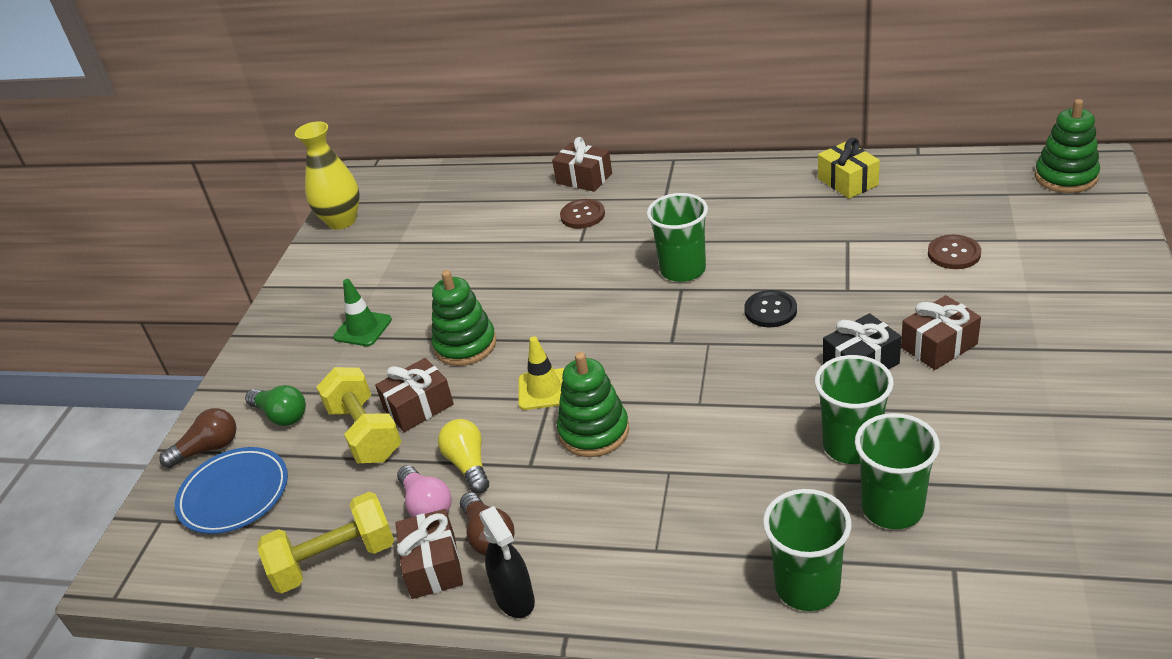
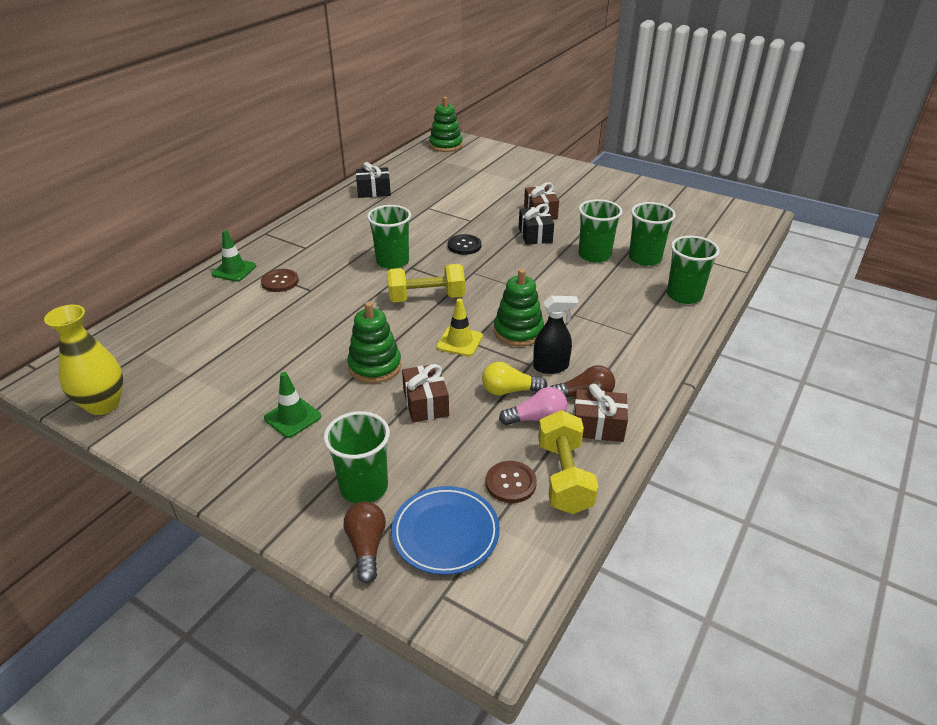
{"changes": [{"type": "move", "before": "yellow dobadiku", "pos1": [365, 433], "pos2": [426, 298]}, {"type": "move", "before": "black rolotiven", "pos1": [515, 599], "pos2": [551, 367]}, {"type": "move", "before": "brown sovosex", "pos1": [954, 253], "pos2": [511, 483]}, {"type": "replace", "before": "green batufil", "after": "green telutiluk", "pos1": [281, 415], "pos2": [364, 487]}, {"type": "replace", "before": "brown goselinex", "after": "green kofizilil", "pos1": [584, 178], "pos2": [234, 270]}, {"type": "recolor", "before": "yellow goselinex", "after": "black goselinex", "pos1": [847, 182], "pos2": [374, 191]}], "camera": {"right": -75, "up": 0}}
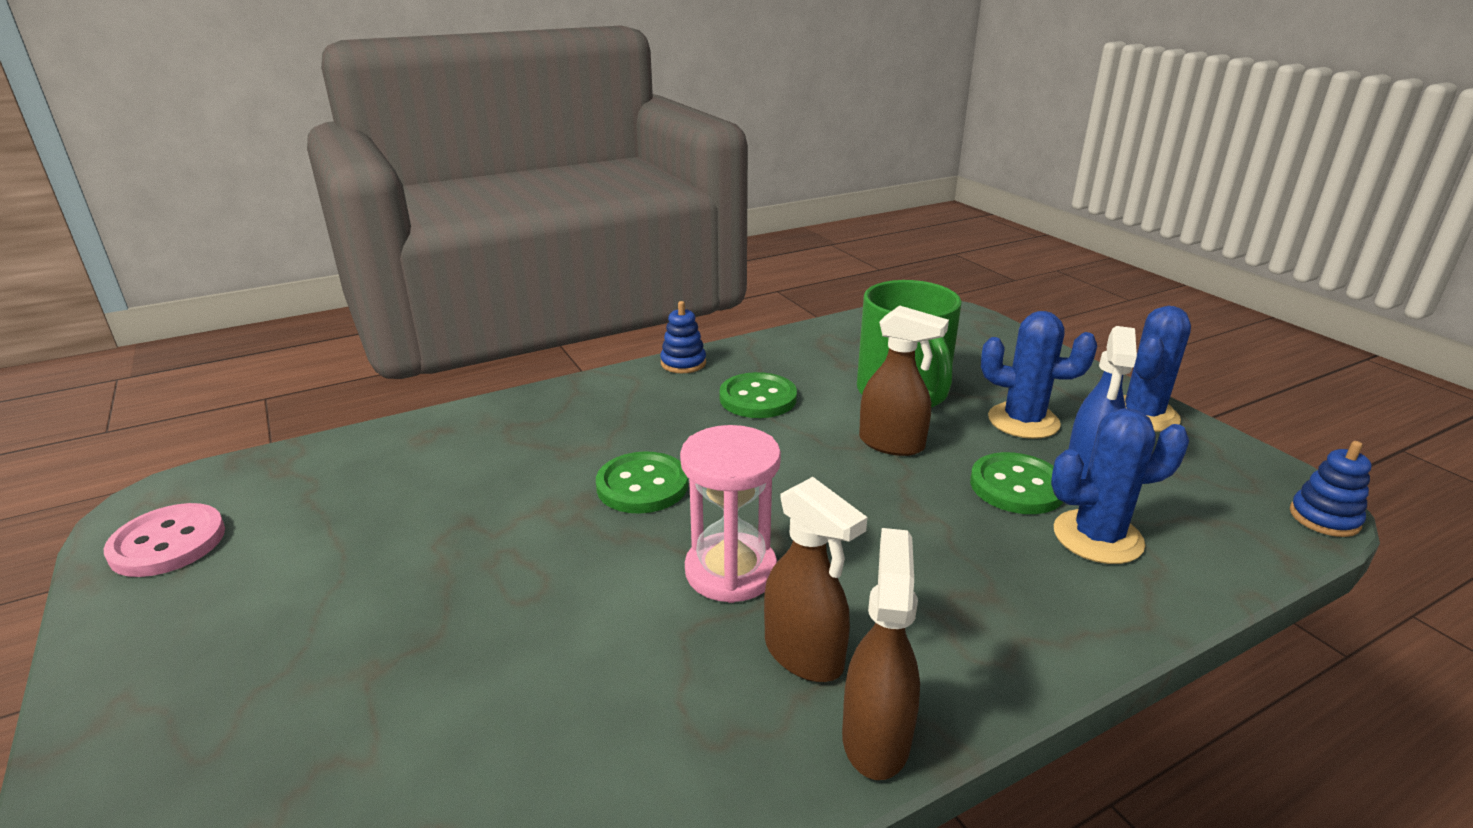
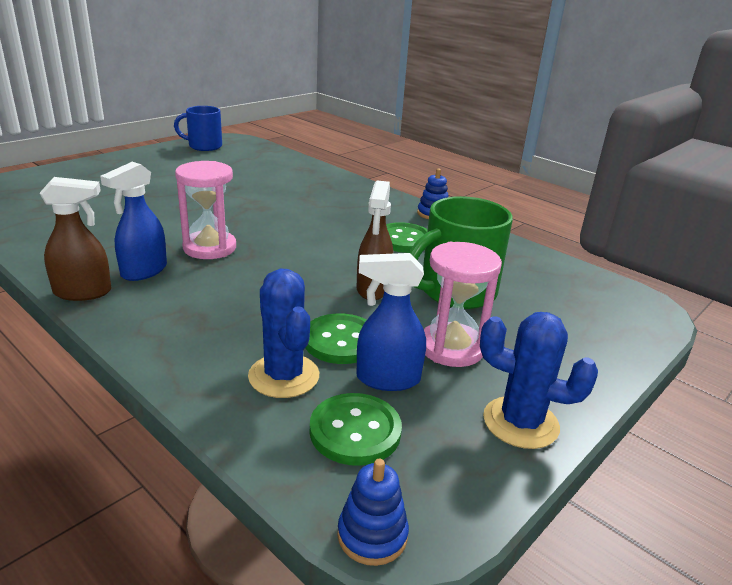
{"changes": [{"type": "move", "before": "green sovosex", "pos1": [642, 485], "pos2": [355, 431]}, {"type": "replace", "before": "pink sovosex", "after": "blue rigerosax", "pos1": [168, 543], "pos2": [204, 146]}, {"type": "replace", "before": "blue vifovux", "after": "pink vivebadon", "pos1": [1023, 421], "pos2": [451, 348]}, {"type": "recolor", "before": "brown rolotiven", "after": "blue rolotiven", "pos1": [804, 655], "pos2": [143, 271]}], "camera": {"right": 70, "up": 0}}
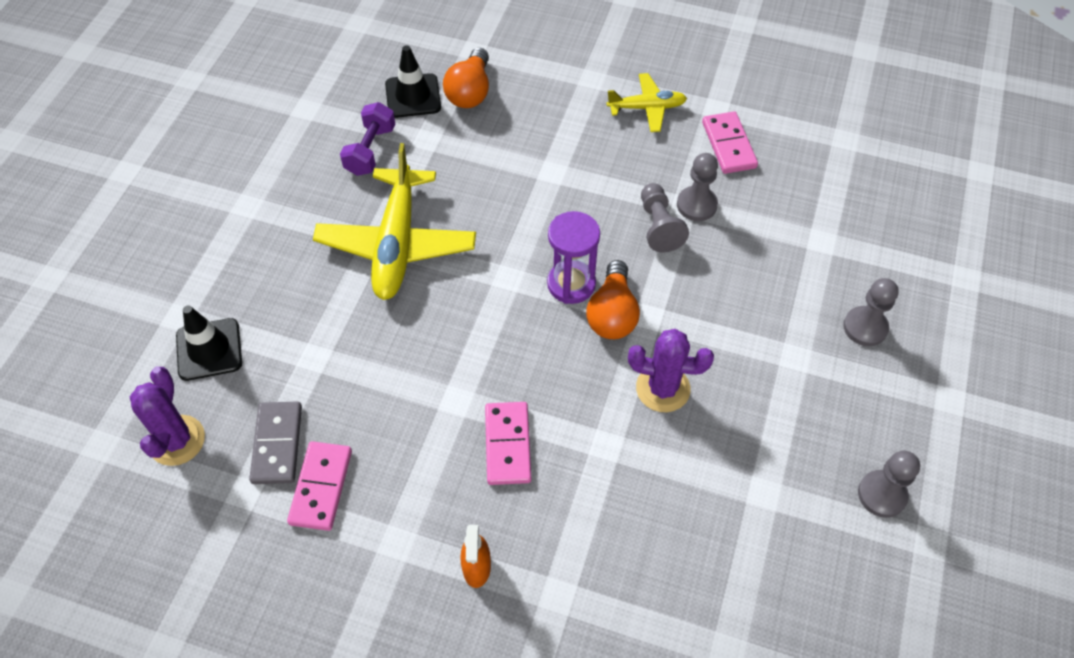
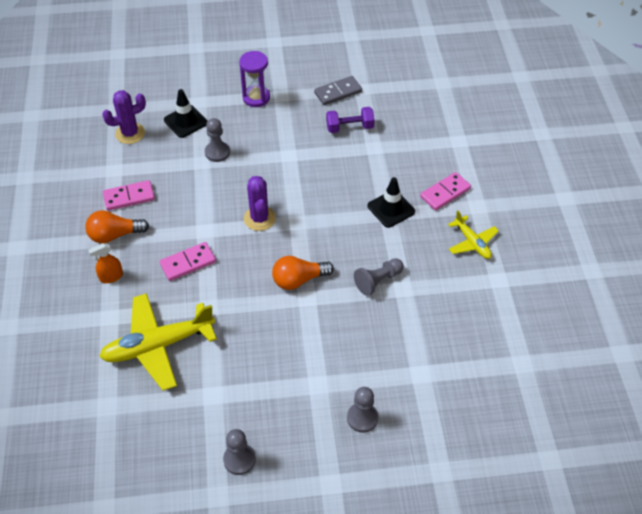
{"changes": [{"type": "move", "before": "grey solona", "pos1": [277, 444], "pos2": [338, 92]}, {"type": "move", "before": "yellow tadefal", "pos1": [397, 244], "pos2": [158, 345]}, {"type": "move", "before": "black kofizilil", "pos1": [413, 96], "pos2": [391, 209]}, {"type": "move", "before": "orange batufil", "pos1": [470, 92], "pos2": [114, 235]}, {"type": "move", "before": "purple vivebadon", "pos1": [571, 284], "pos2": [256, 98]}, {"type": "move", "before": "purple vifovux", "pos1": [663, 388], "pos2": [259, 218]}, {"type": "move", "before": "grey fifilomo", "pos1": [696, 205], "pos2": [217, 152]}, {"type": "move", "before": "pink solona", "pos1": [728, 145], "pos2": [445, 193]}], "camera": {"right": 65, "up": -5}}
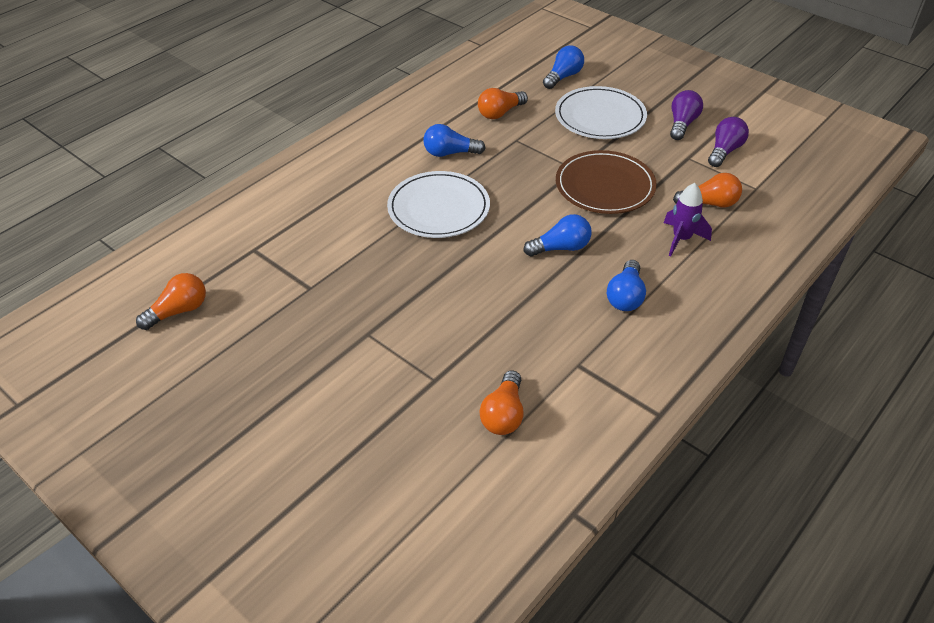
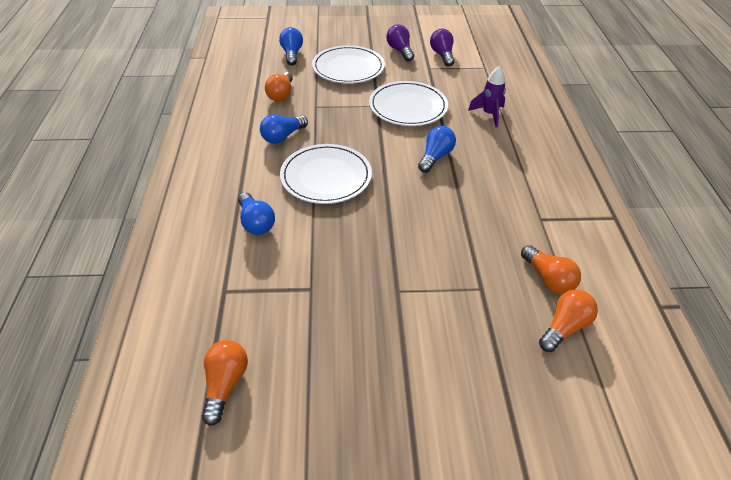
{"changes": [{"type": "move", "before": "blue batufil", "pos1": [625, 296], "pos2": [256, 222]}, {"type": "move", "before": "orange batufil", "pos1": [709, 203], "pos2": [564, 327]}, {"type": "recolor", "before": "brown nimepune", "after": "white nimepune", "pos1": [605, 186], "pos2": [408, 107]}], "camera": {"right": -45, "up": 0}}
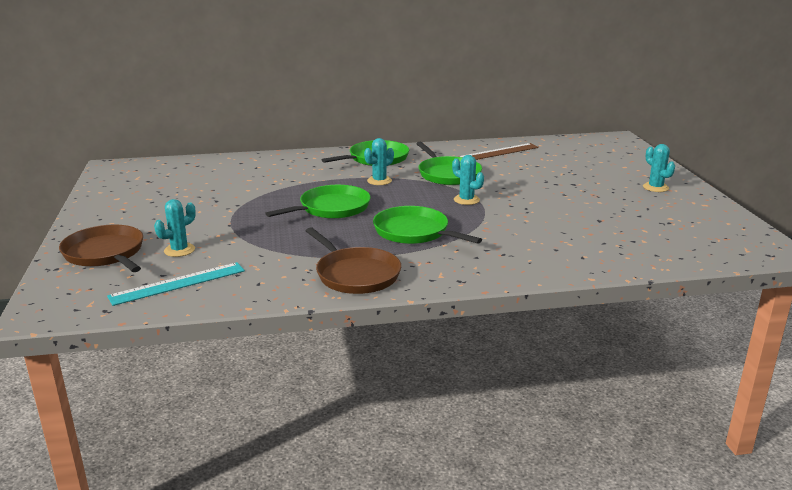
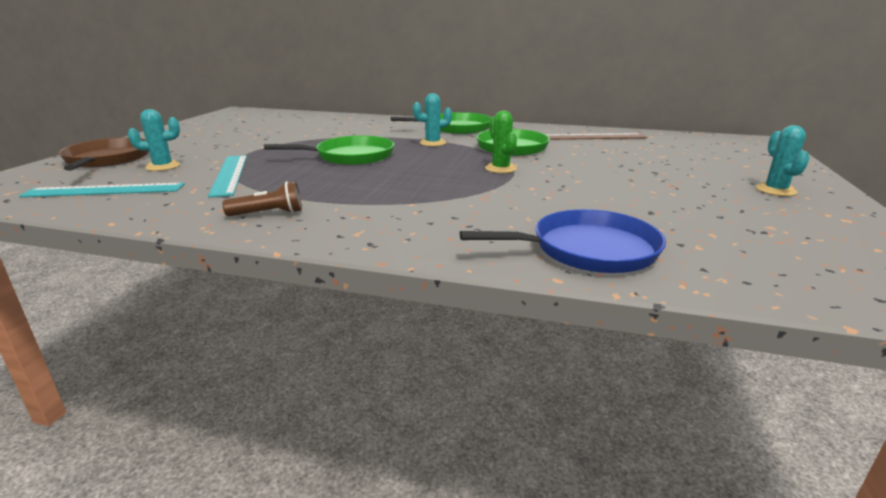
{"changes": [{"type": "delete", "before": "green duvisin", "pos1": [414, 232]}, {"type": "insert", "after": "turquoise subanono", "pos2": [229, 174]}, {"type": "insert", "after": "blue duvisin", "pos2": [587, 250]}, {"type": "replace", "before": "brown duvisin", "after": "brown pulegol", "pos1": [355, 274], "pos2": [268, 214]}, {"type": "recolor", "before": "turquoise vifovux", "after": "green vifovux", "pos1": [466, 200], "pos2": [500, 169]}], "camera": {"right": 25, "up": 0}}
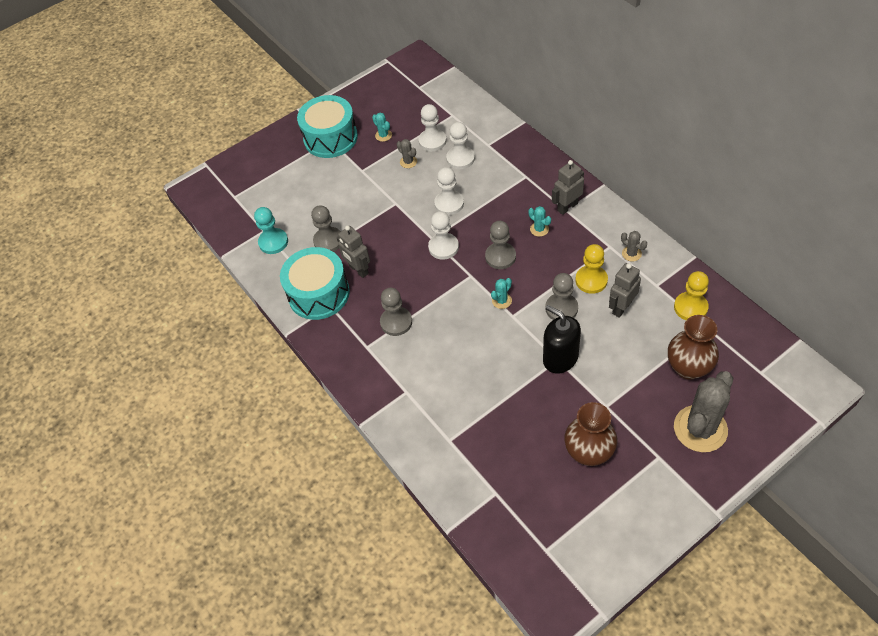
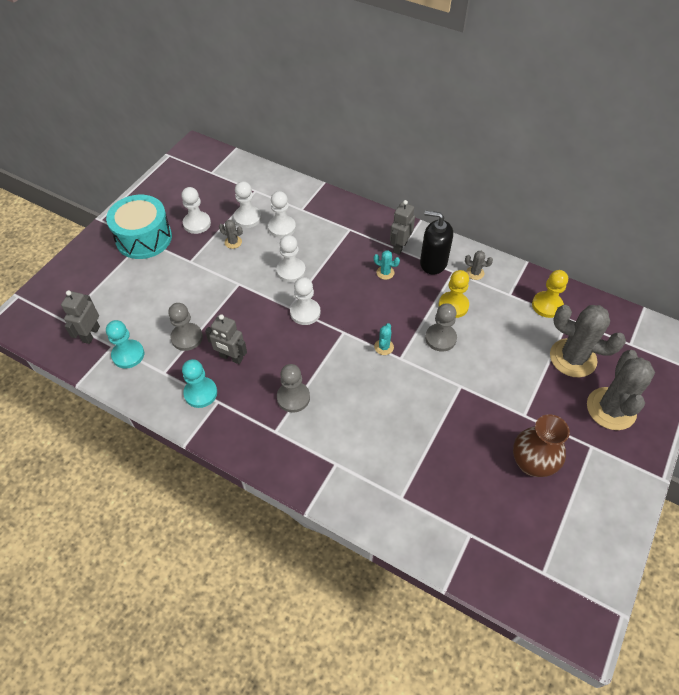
{"changes": [{"type": "delete", "before": "grey fifilomo", "pos1": [500, 256]}, {"type": "move", "before": "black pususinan", "pos1": [560, 358], "pos2": [433, 263]}, {"type": "move", "before": "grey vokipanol", "pos1": [621, 307], "pos2": [91, 334]}, {"type": "replace", "before": "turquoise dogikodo", "after": "turquoise fifilomo", "pos1": [318, 294], "pos2": [200, 393]}, {"type": "replace", "before": "turquoise vifovux", "after": "white fifilomo", "pos1": [383, 135], "pos2": [197, 223]}, {"type": "replace", "before": "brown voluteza", "after": "grey vifovux", "pos1": [688, 367], "pos2": [573, 358]}], "camera": {"right": -30, "up": 0}}
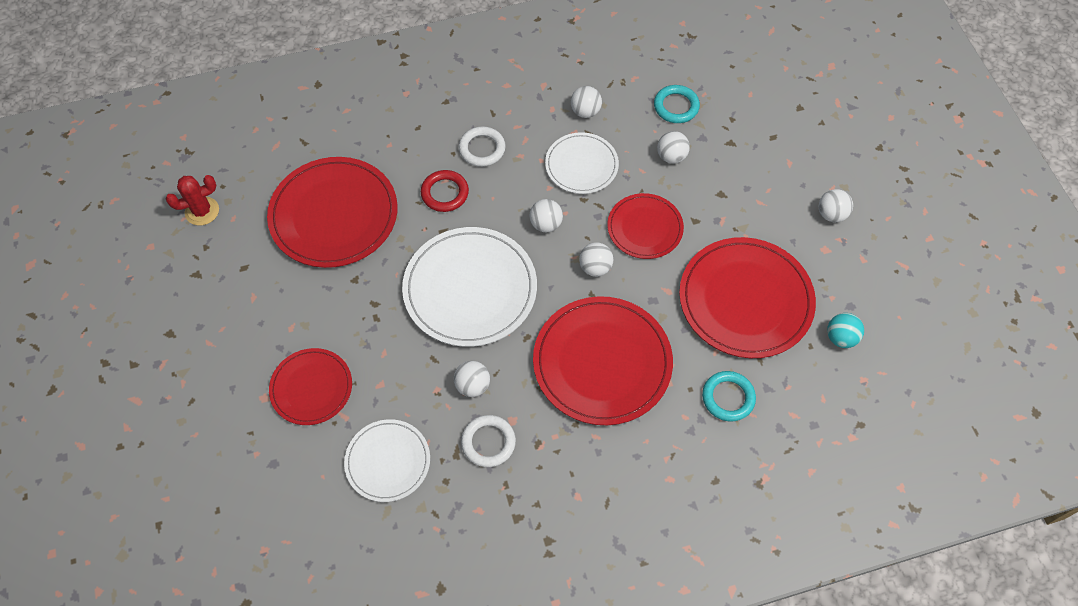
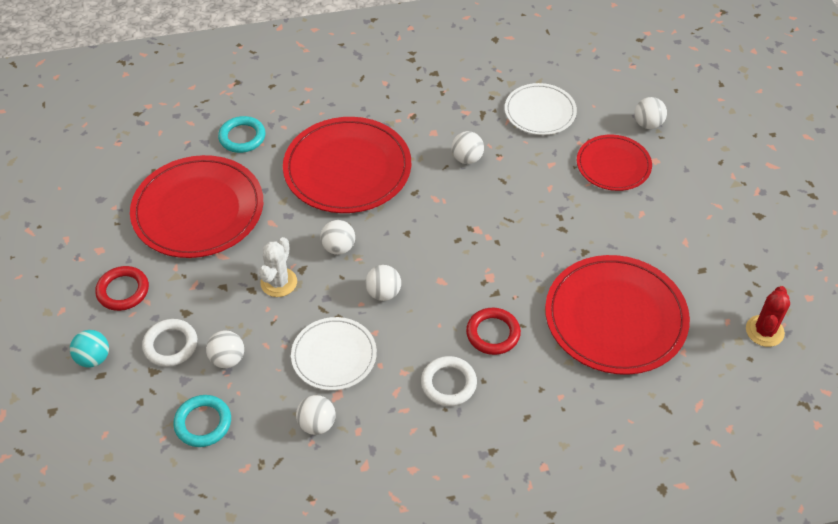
{"changes": [{"type": "delete", "before": "white nimepune", "pos1": [470, 289]}, {"type": "insert", "after": "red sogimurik", "pos2": [123, 291]}, {"type": "move", "before": "white sogimurik", "pos1": [488, 442], "pos2": [170, 345]}, {"type": "move", "before": "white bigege", "pos1": [831, 214], "pos2": [648, 124]}, {"type": "move", "before": "turquoise bigege", "pos1": [840, 337], "pos2": [94, 358]}, {"type": "replace", "before": "red nimepune", "after": "white vifovux", "pos1": [645, 228], "pos2": [278, 282]}, {"type": "rotate", "before": "red vifovux", "pos1": [202, 211], "pos2": [764, 331], "turn": -45}], "camera": {"right": -175, "up": -10}}
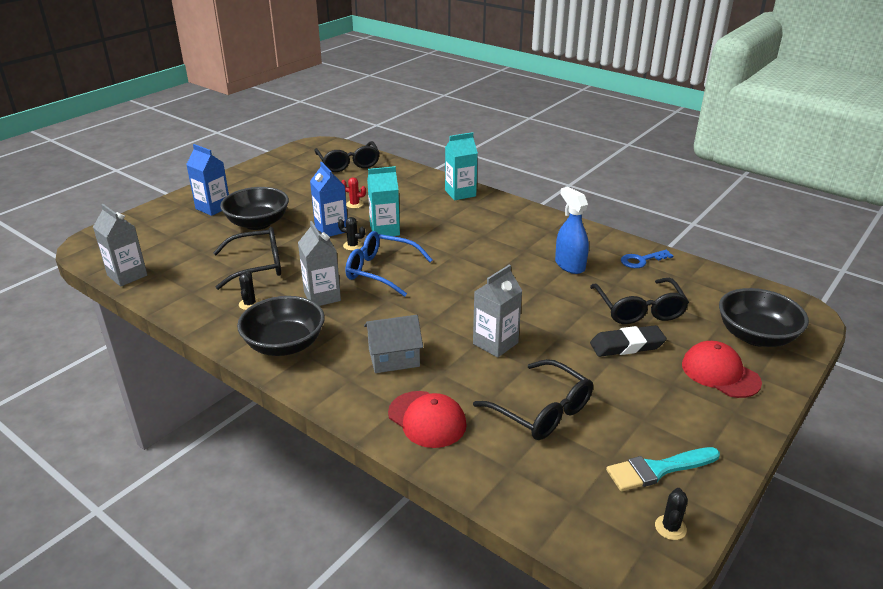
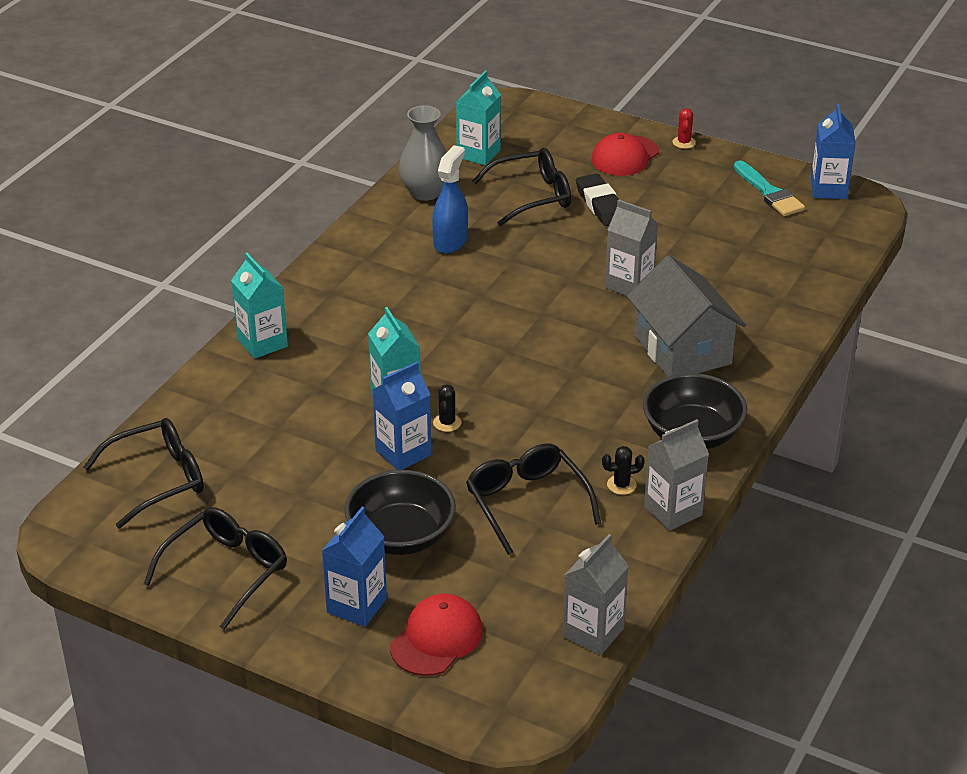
{"changes": [{"type": "delete", "before": "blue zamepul", "pos1": [381, 271]}, {"type": "delete", "before": "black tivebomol", "pos1": [756, 336]}, {"type": "insert", "after": "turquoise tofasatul", "pos2": [478, 154]}, {"type": "move", "before": "grey tofasatul", "pos1": [322, 296], "pos2": [673, 511]}, {"type": "move", "before": "red vifovux", "pos1": [354, 204], "pos2": [684, 142]}, {"type": "move", "before": "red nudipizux", "pos1": [427, 419], "pos2": [436, 639]}, {"type": "move", "before": "black zamepul", "pos1": [542, 411], "pos2": [226, 571]}, {"type": "replace", "before": "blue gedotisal", "after": "grey voluteza", "pos1": [641, 260], "pos2": [425, 192]}, {"type": "replace", "before": "black vifovux", "after": "blue tofasatul", "pos1": [670, 527], "pos2": [828, 189]}, {"type": "rotate", "before": "blue rolotiven", "pos1": [569, 265], "pos2": [450, 241], "turn": 150}, {"type": "resize", "before": "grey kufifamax", "pos1": [394, 358], "pos2": [682, 349], "scale": 1.57}], "camera": {"right": -100, "up": 5}}
